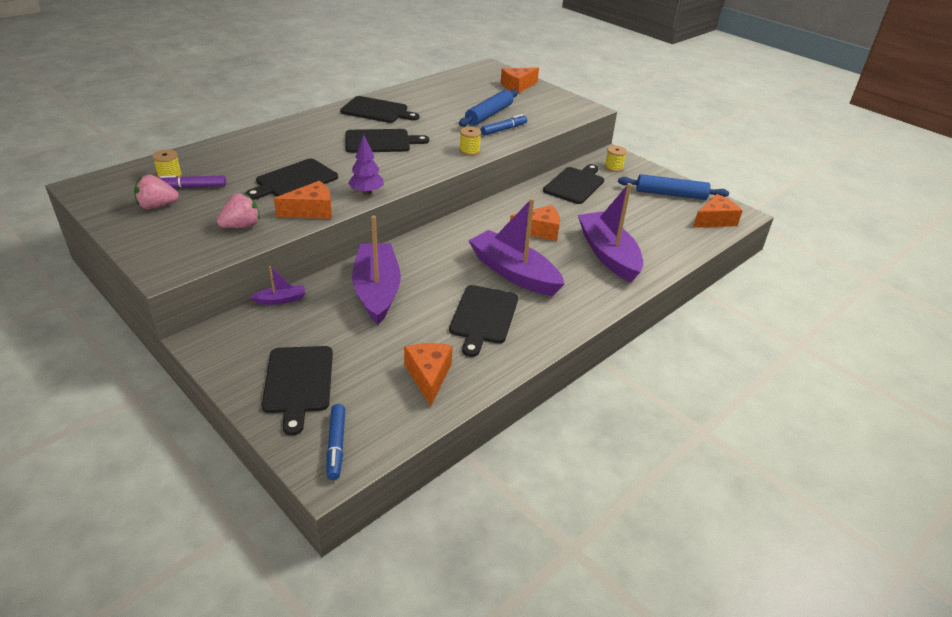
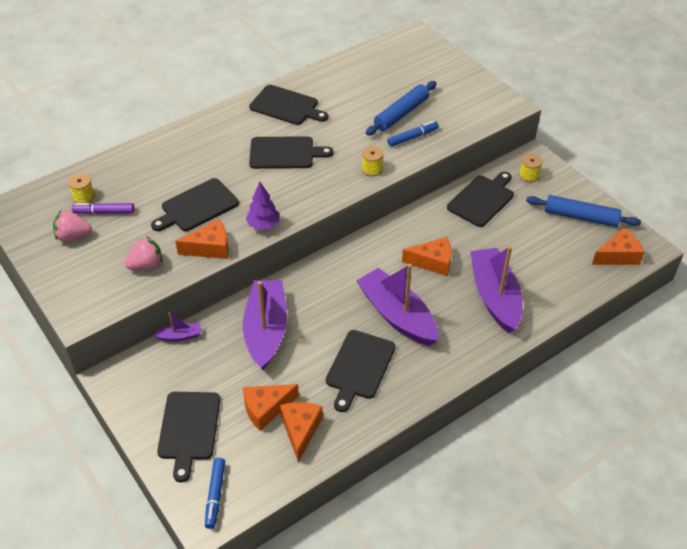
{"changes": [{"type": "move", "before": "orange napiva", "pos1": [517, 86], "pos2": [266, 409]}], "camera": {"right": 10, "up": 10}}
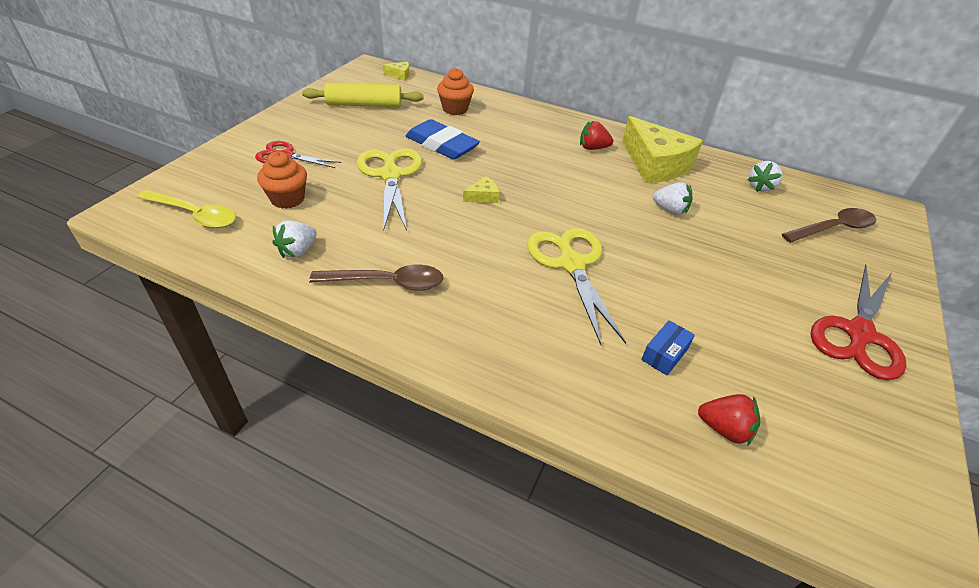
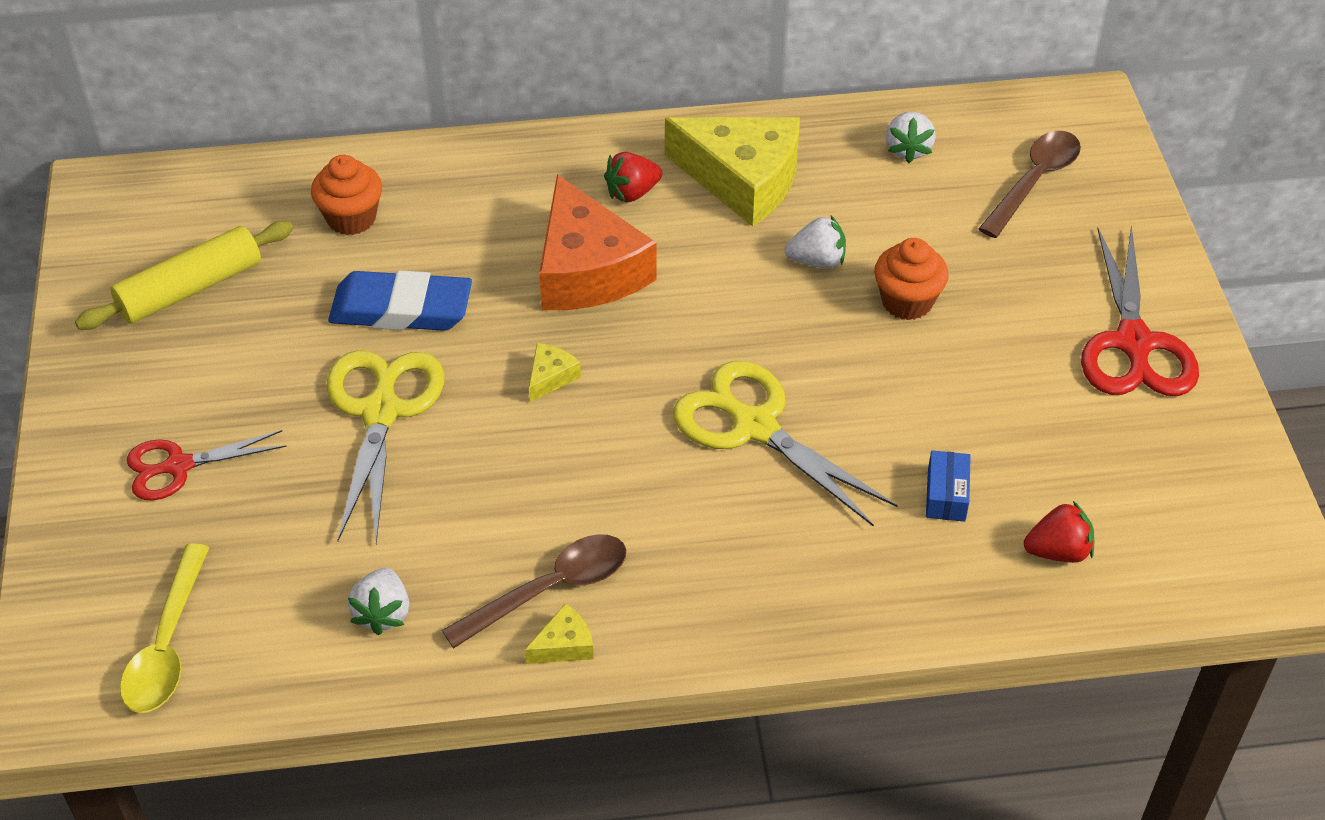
{"changes": [{"type": "insert", "after": "orange napiva", "pos2": [587, 270]}, {"type": "move", "before": "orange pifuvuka", "pos1": [287, 199], "pos2": [907, 302]}, {"type": "move", "before": "yellow napiva", "pos1": [399, 75], "pos2": [564, 645]}, {"type": "rotate", "before": "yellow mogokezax", "pos1": [195, 215], "pos2": [167, 645], "turn": 105}, {"type": "rotate", "before": "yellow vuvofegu", "pos1": [391, 175], "pos2": [381, 412], "turn": 45}], "camera": {"right": -30, "up": 5}}
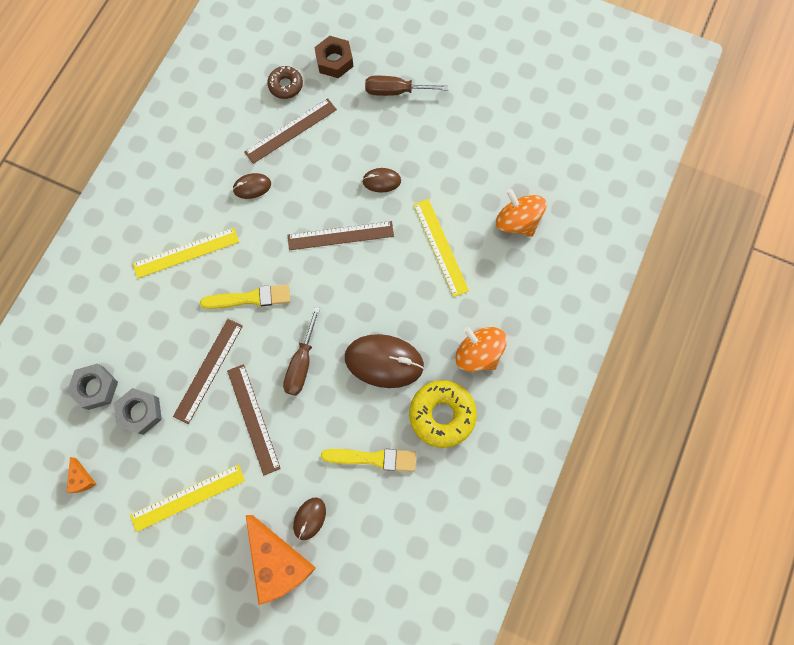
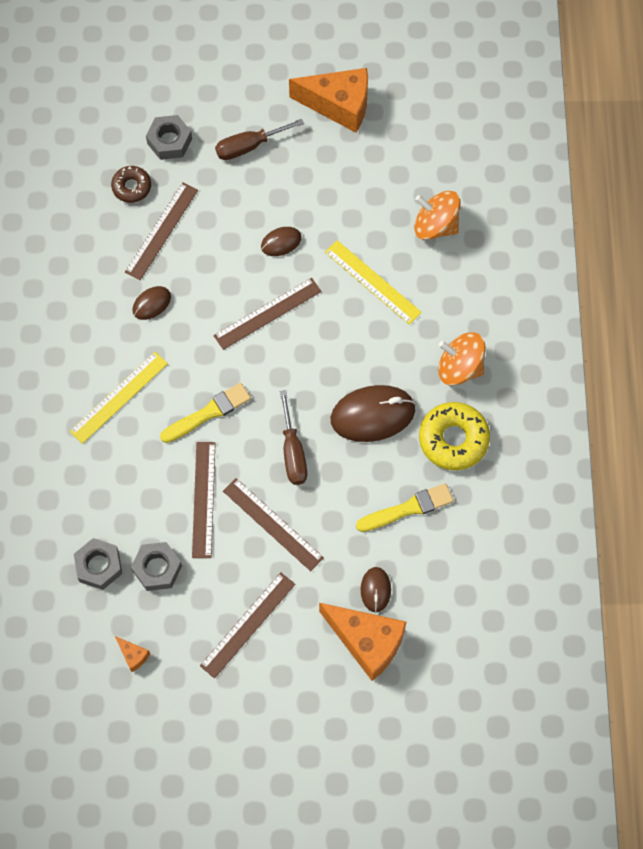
{"changes": [{"type": "insert", "after": "orange napiva", "pos2": [339, 105]}, {"type": "recolor", "before": "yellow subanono", "after": "brown subanono", "pos1": [188, 497], "pos2": [248, 625]}, {"type": "recolor", "before": "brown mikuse", "after": "grey mikuse", "pos1": [334, 61], "pos2": [169, 141]}], "camera": {"right": -25, "up": -5}}
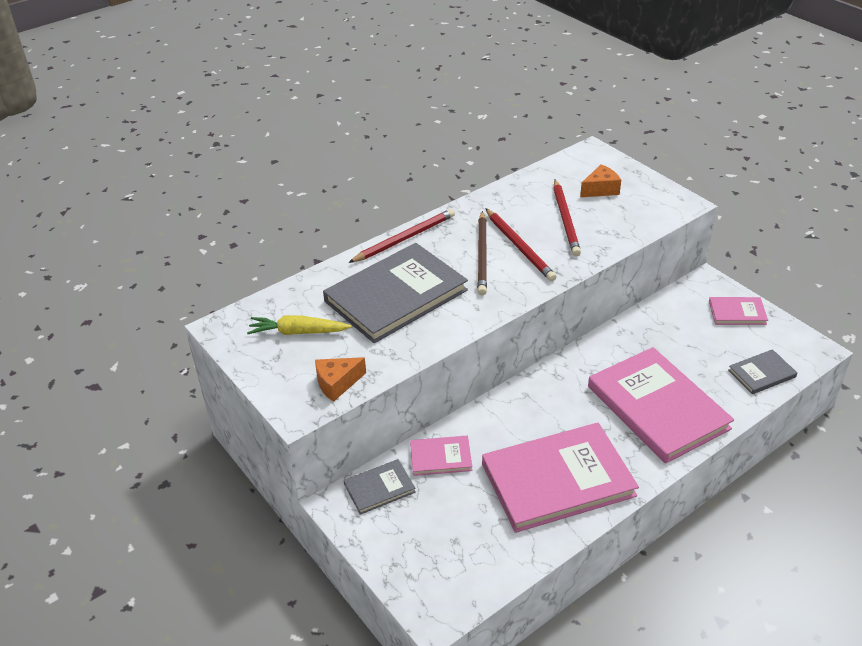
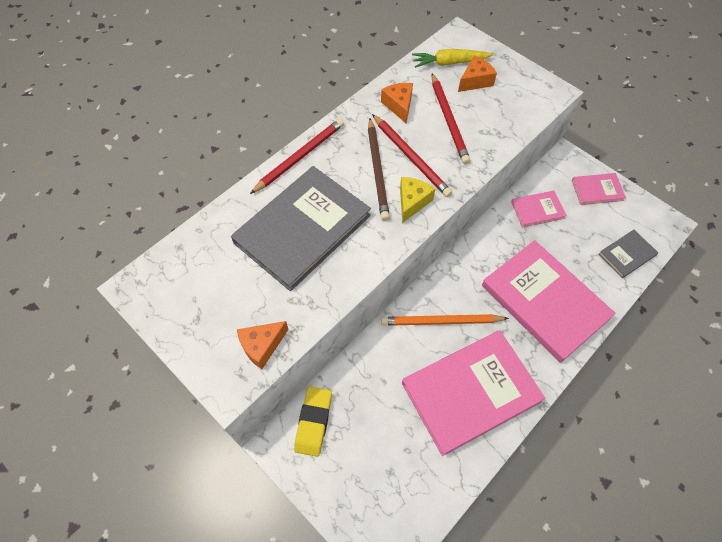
{"changes": [{"type": "insert", "after": "orange napiva", "pos2": [399, 105]}, {"type": "insert", "after": "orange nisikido", "pos2": [441, 321]}, {"type": "insert", "after": "yellow napiva", "pos2": [412, 202]}, {"type": "move", "before": "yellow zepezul", "pos1": [298, 332], "pos2": [449, 63]}, {"type": "move", "before": "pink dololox", "pos1": [440, 457], "pos2": [537, 210]}, {"type": "replace", "before": "grey dololox", "after": "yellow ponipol", "pos1": [379, 488], "pos2": [313, 422]}], "camera": {"right": -10, "up": 20}}
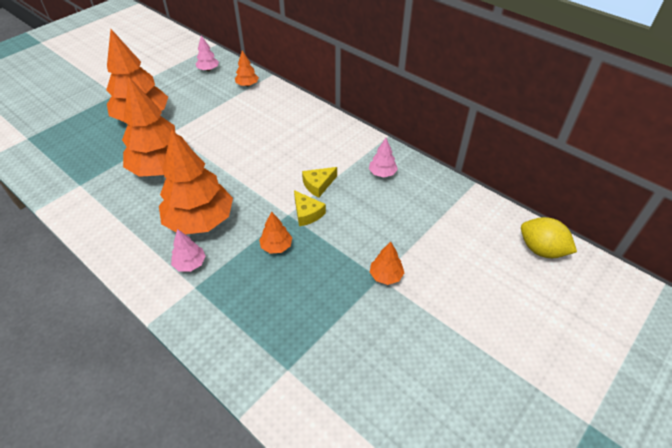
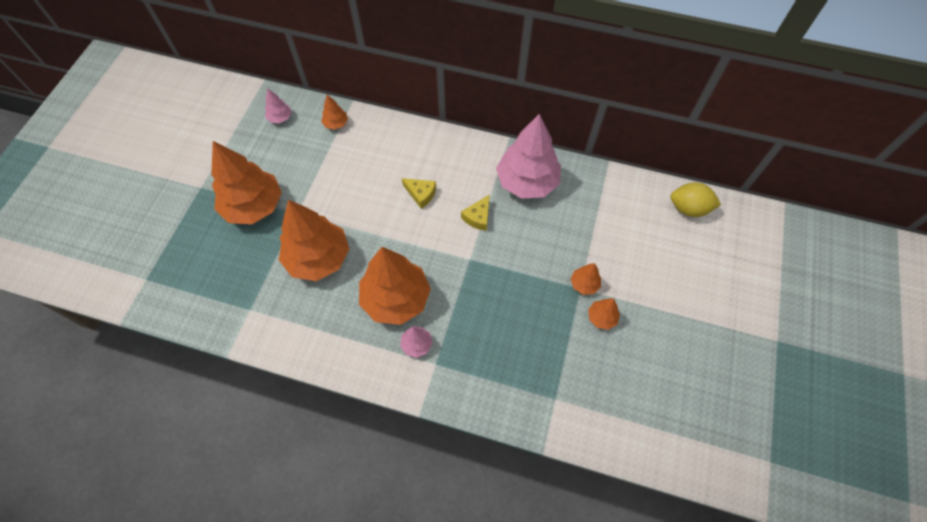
{"changes": [{"type": "move", "before": "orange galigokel", "pos1": [276, 246], "pos2": [601, 317]}, {"type": "move", "before": "yellow napiva", "pos1": [307, 213], "pos2": [421, 194]}, {"type": "resize", "before": "pink galigokel", "pos1": [382, 173], "pos2": [527, 182], "scale": 2.28}], "camera": {"right": -25, "up": 15}}
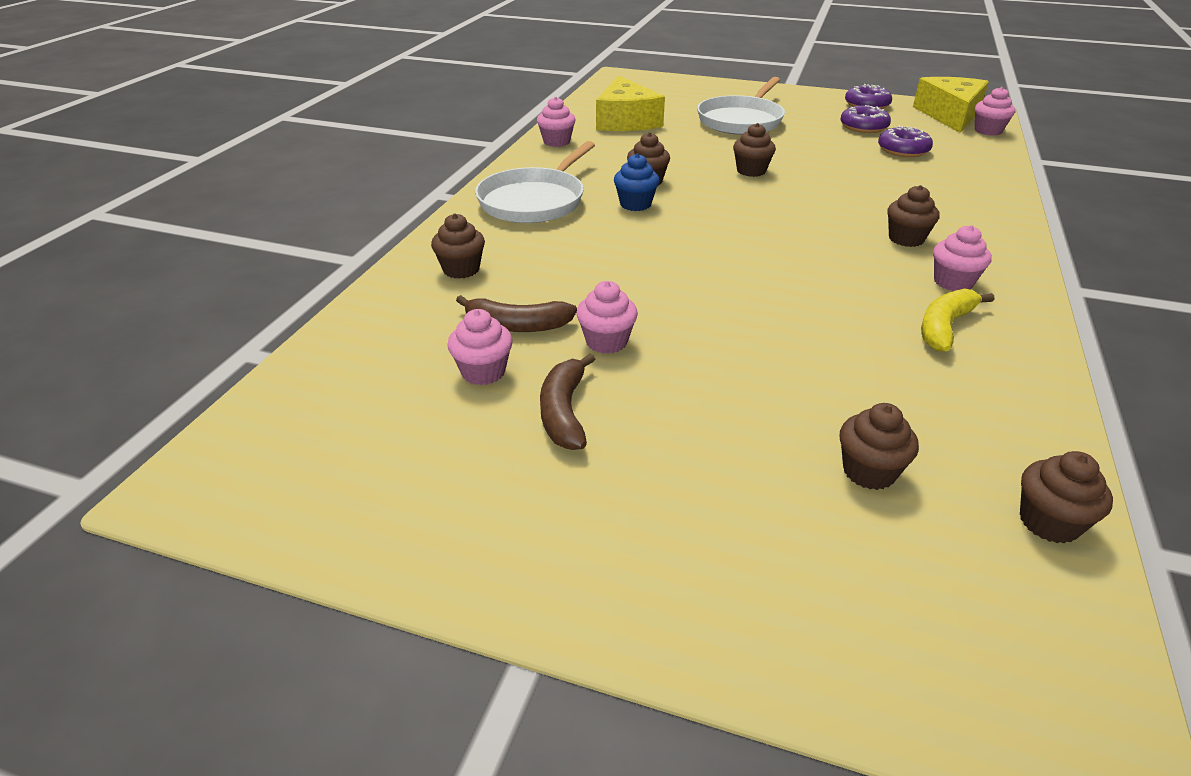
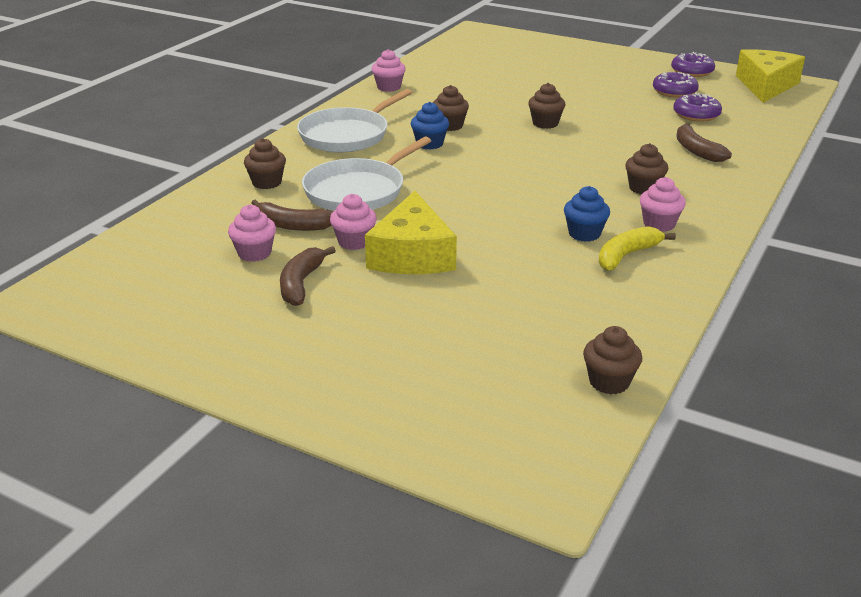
{"changes": [{"type": "delete", "before": "brown pifuvuka", "pos1": [869, 471]}, {"type": "delete", "before": "pink pifuvuka", "pos1": [988, 131]}, {"type": "insert", "after": "blue pifuvuka", "pos2": [584, 234]}, {"type": "insert", "after": "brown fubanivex", "pos2": [696, 150]}, {"type": "move", "before": "yellow napiva", "pos1": [626, 120], "pos2": [412, 254]}, {"type": "move", "before": "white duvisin", "pos1": [741, 120], "pos2": [358, 191]}], "camera": {"right": 10, "up": -5}}
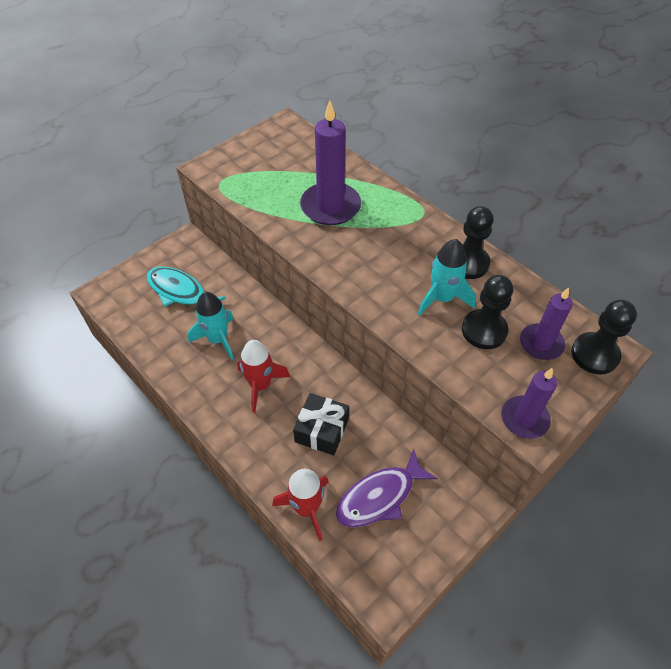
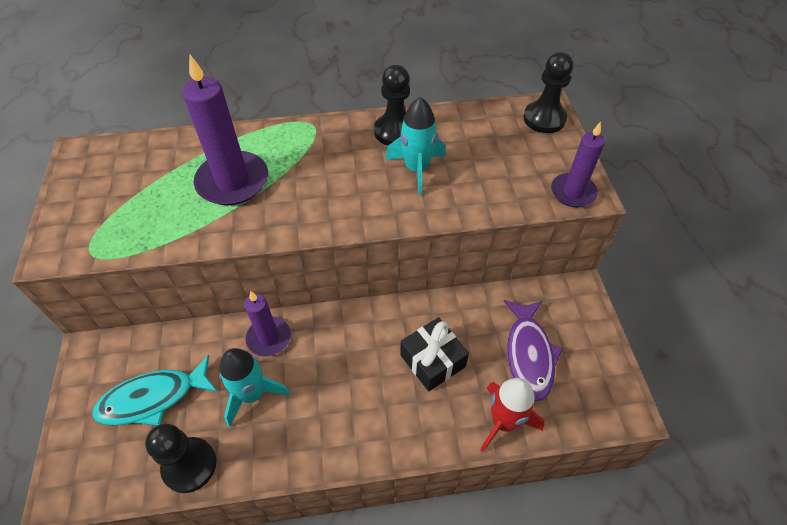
{"changes": [{"type": "delete", "before": "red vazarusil", "pos1": [260, 385]}, {"type": "move", "before": "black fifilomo", "pos1": [484, 330], "pos2": [189, 465]}, {"type": "move", "before": "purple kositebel", "pos1": [541, 343], "pos2": [269, 338]}], "camera": {"right": -55, "up": 0}}
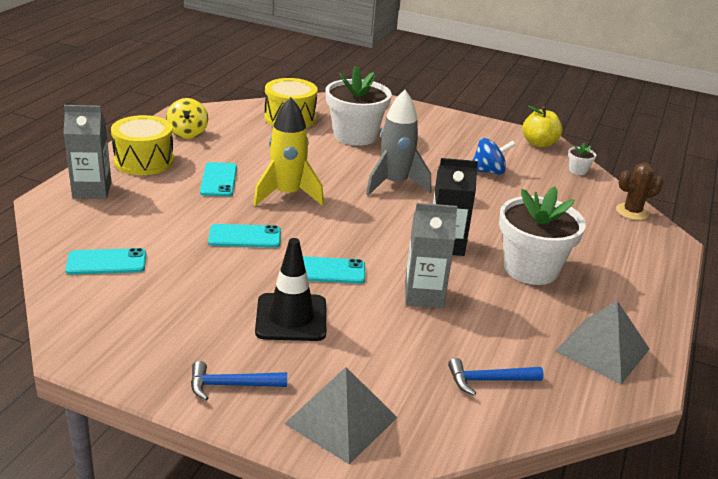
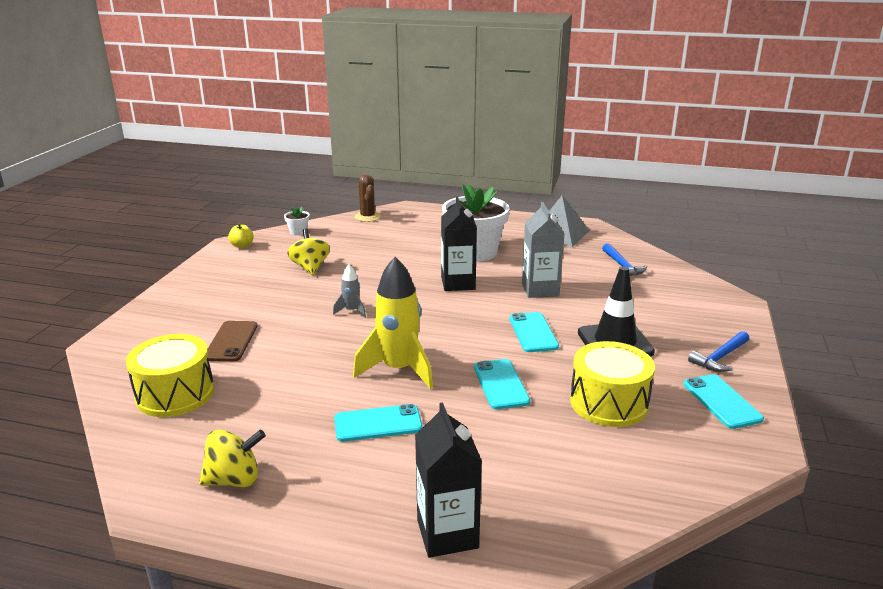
{"changes": [{"type": "delete", "before": "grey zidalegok", "pos1": [341, 420]}, {"type": "move", "before": "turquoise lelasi", "pos1": [106, 262], "pos2": [722, 401]}, {"type": "move", "before": "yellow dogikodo", "pos1": [144, 161], "pos2": [609, 403]}, {"type": "replace", "before": "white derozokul", "after": "brown lelasi", "pos1": [355, 136], "pos2": [231, 341]}, {"type": "recolor", "before": "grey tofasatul", "after": "black tofasatul", "pos1": [92, 190], "pos2": [447, 534]}, {"type": "recolor", "before": "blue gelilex", "after": "yellow gelilex", "pos1": [488, 171], "pos2": [310, 267]}, {"type": "rotate", "before": "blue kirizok", "pos1": [231, 385], "pos2": [720, 358], "turn": 60}, {"type": "resize", "before": "grey vazarusil", "pos1": [394, 184], "pos2": [351, 311], "scale": 0.48}, {"type": "resize", "before": "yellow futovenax", "pos1": [539, 143], "pos2": [242, 246], "scale": 0.62}], "camera": {"right": -95, "up": -5}}
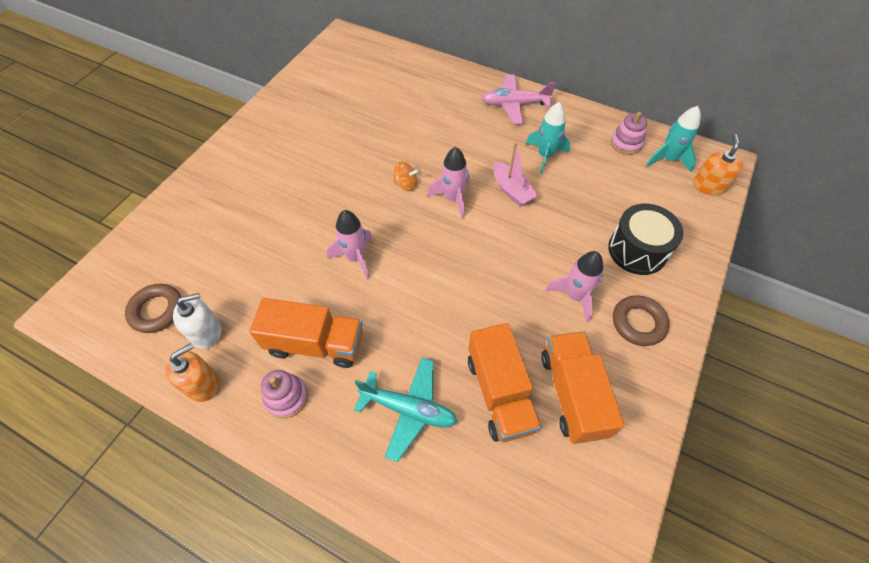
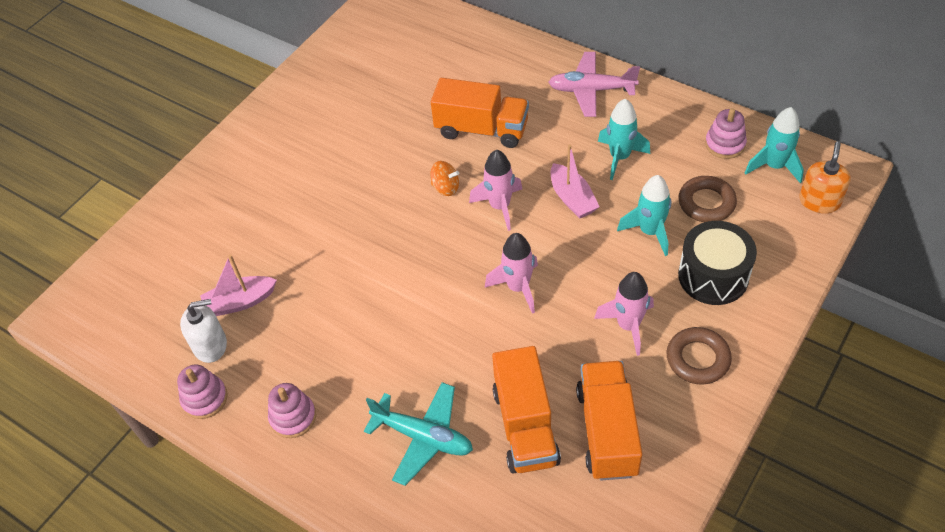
{"changes": [{"type": "insert", "after": "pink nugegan", "pos2": [240, 302]}, {"type": "insert", "after": "turquoise vazarusil", "pos2": [650, 232]}, {"type": "move", "before": "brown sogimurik", "pos1": [157, 310], "pos2": [706, 203]}, {"type": "move", "before": "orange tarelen", "pos1": [315, 343], "pos2": [481, 129]}, {"type": "move", "before": "pink vazarusil", "pos1": [356, 258], "pos2": [518, 287]}, {"type": "replace", "before": "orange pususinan", "after": "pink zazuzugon", "pos1": [202, 384], "pos2": [205, 398]}], "camera": {"right": 10, "up": -5}}
